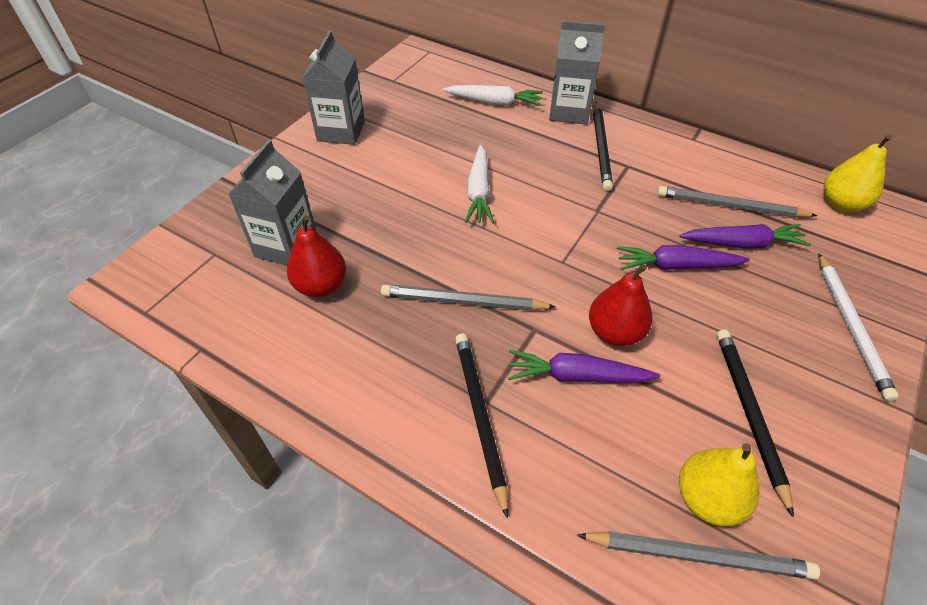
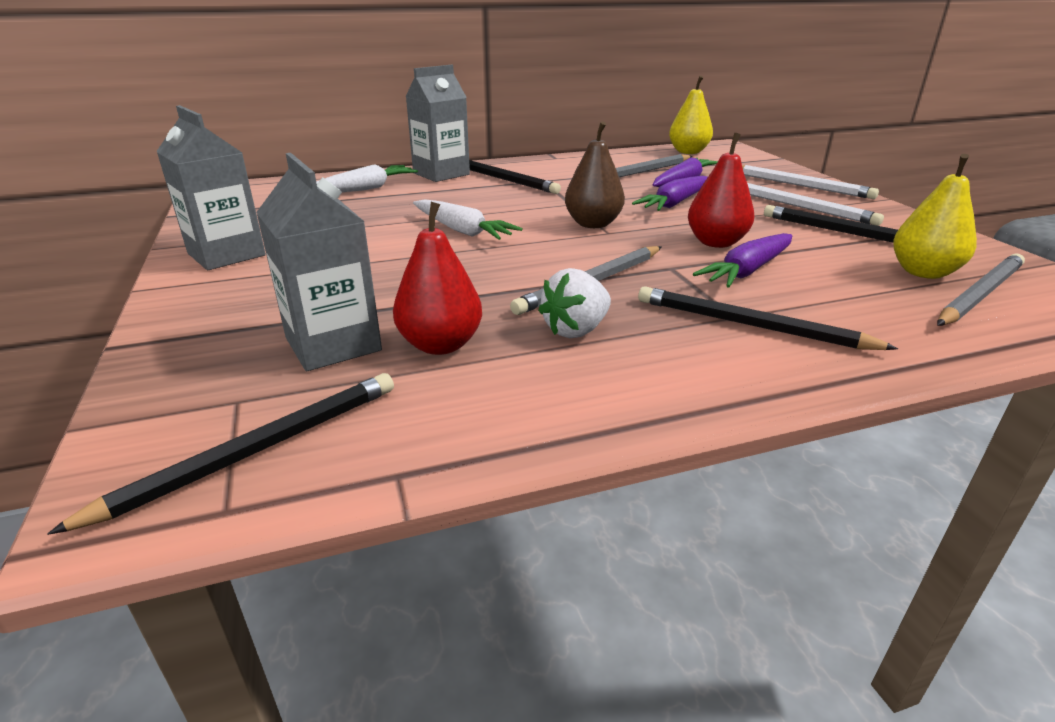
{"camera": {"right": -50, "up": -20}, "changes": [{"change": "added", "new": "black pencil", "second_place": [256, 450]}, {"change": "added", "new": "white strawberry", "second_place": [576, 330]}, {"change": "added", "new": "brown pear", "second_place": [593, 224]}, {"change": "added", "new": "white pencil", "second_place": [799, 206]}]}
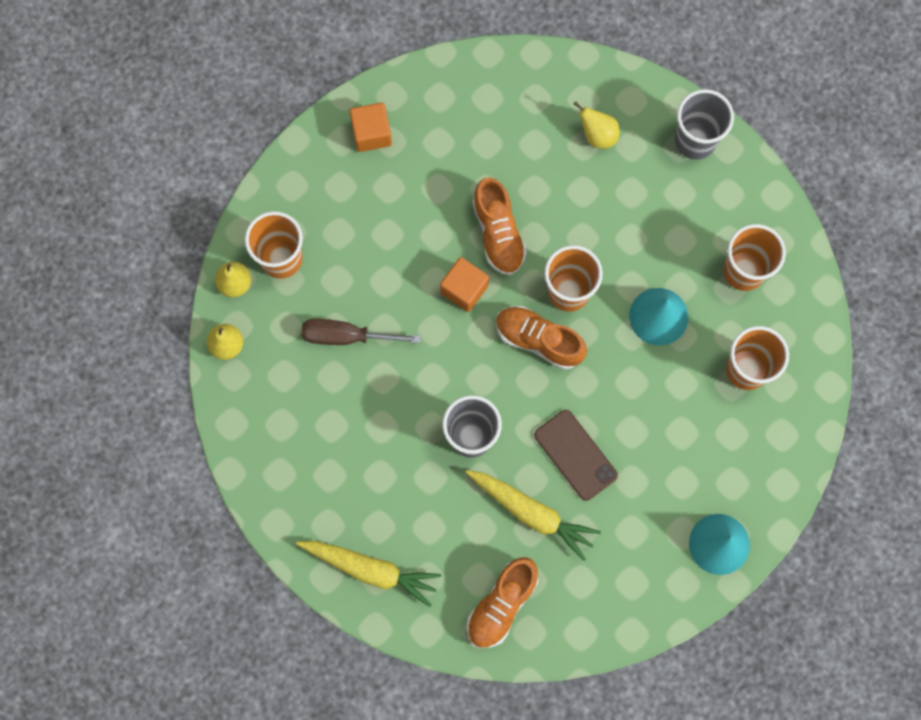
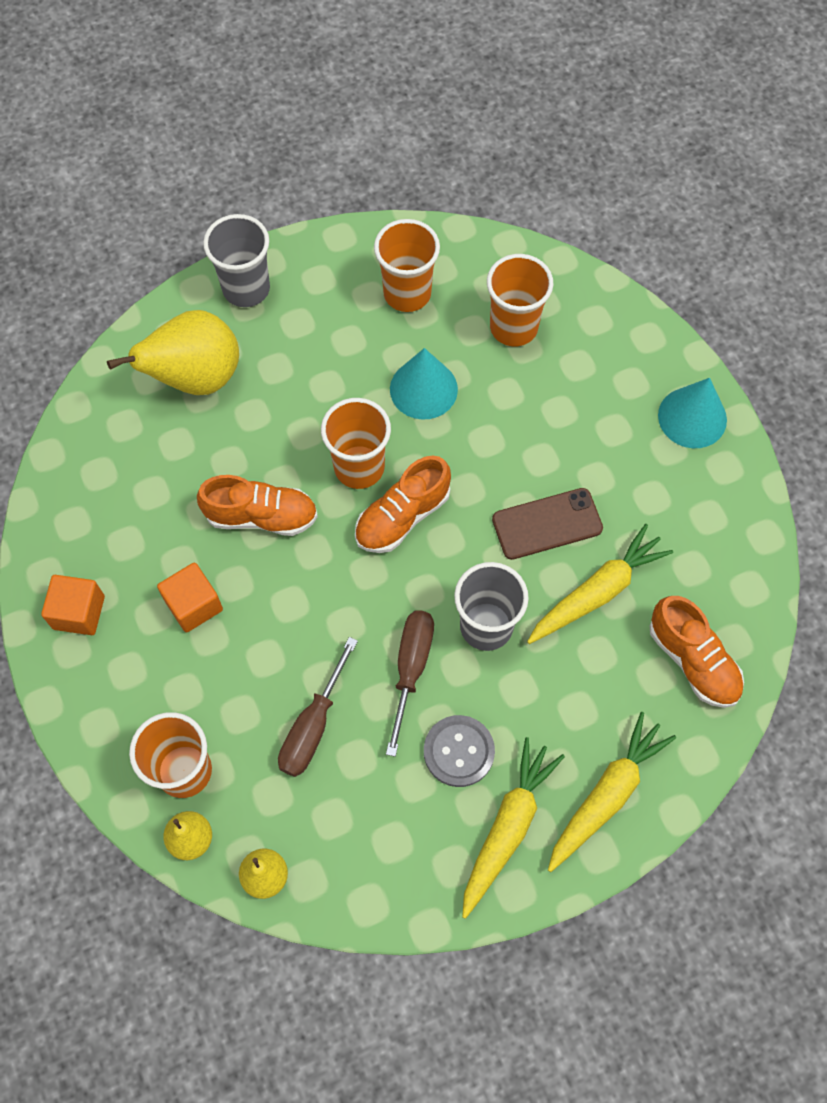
{"camera": {"right": -70, "up": -10}, "changes": [{"change": "added", "new": "brown screwdriver", "second_place": [411, 669]}, {"change": "added", "new": "grey button", "second_place": [459, 751]}, {"change": "added", "new": "yellow carrot", "second_place": [507, 827]}, {"change": "moved", "old": "orange cube", "first_place": [464, 289], "second_place": [194, 605]}, {"change": "resized", "old": "yellow pear", "first_place": [598, 135], "second_place": [196, 377], "factor": 2.0}]}
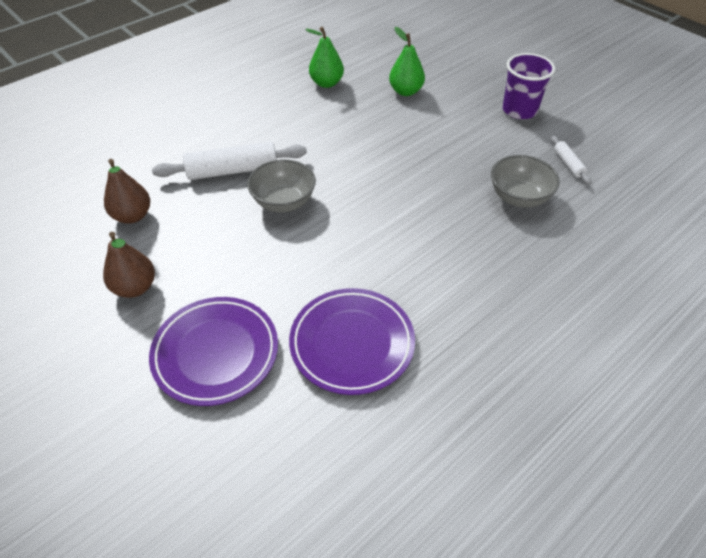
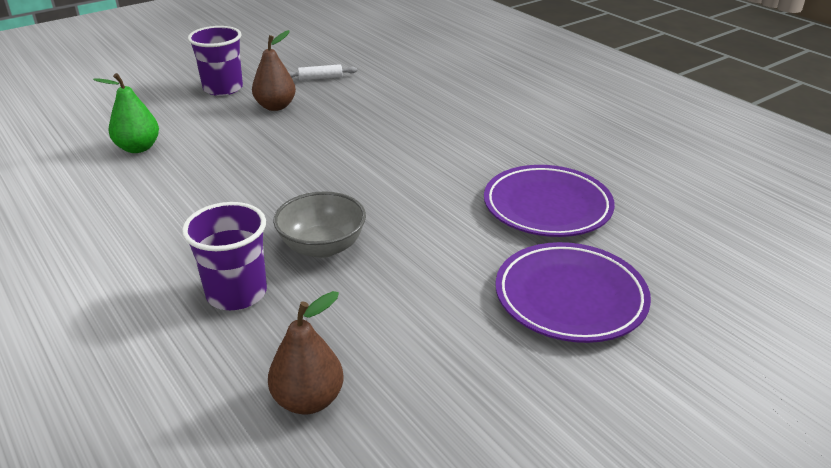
{"camera": {"right": -85, "up": -15}, "changes": [{"change": "removed", "old": "green pear", "first_place": [326, 83]}, {"change": "removed", "old": "grey bowl", "first_place": [519, 197]}, {"change": "moved", "old": "brown pear", "first_place": [135, 287], "second_place": [276, 106]}, {"change": "replaced", "old": "white rolling pin", "new": "purple cup", "first_place": [232, 170], "second_place": [236, 293]}]}
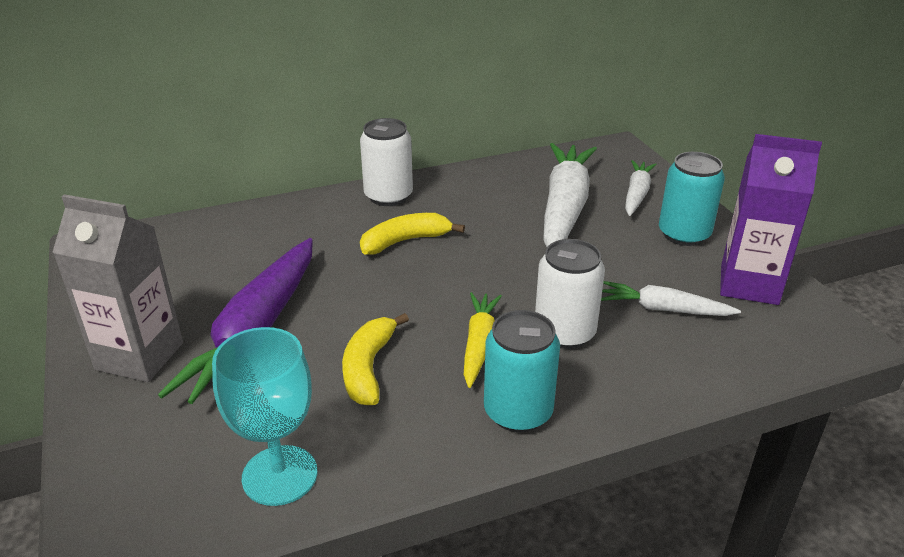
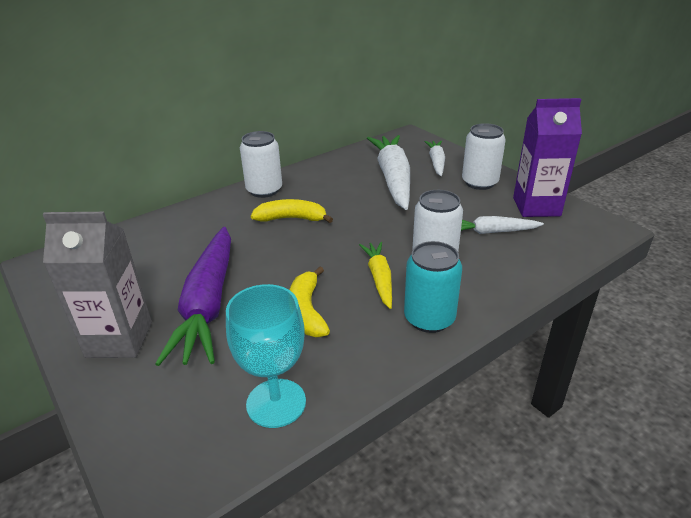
{"camera": {"right": -15, "up": 0}, "changes": [{"change": "recoloured", "old": "turquoise can", "new": "white can", "first_place": [684, 234], "second_place": [479, 182]}, {"change": "turned", "old": "yellow banana", "first_place": [405, 241], "second_place": [291, 219], "degrees": 45}]}
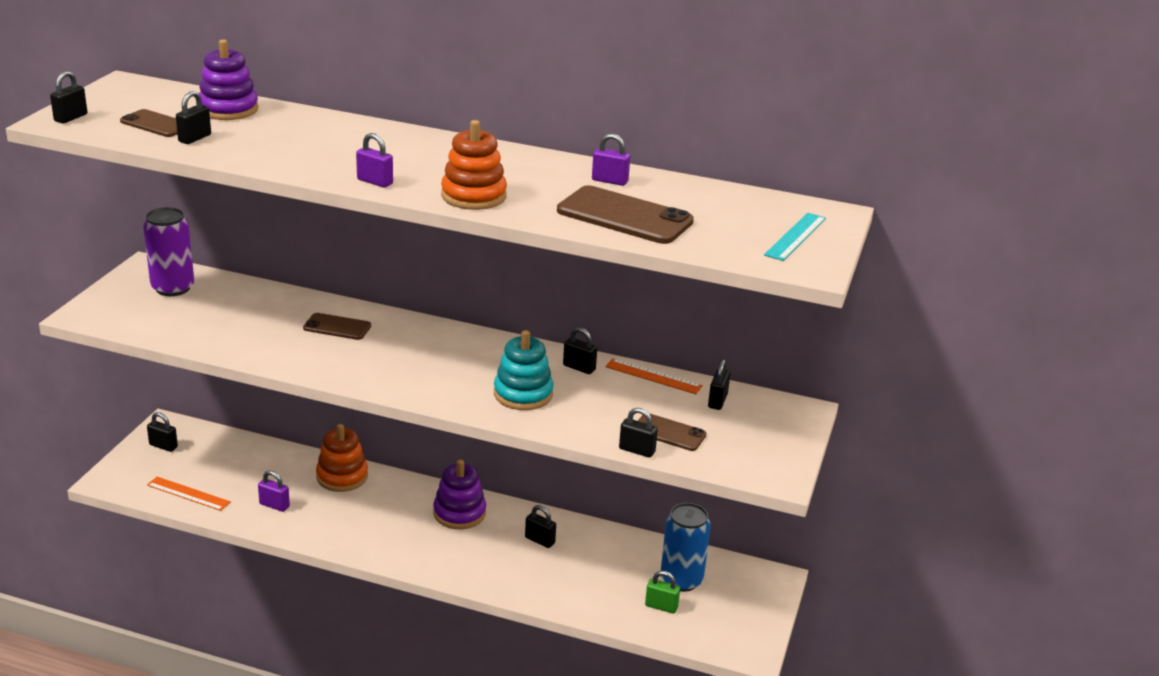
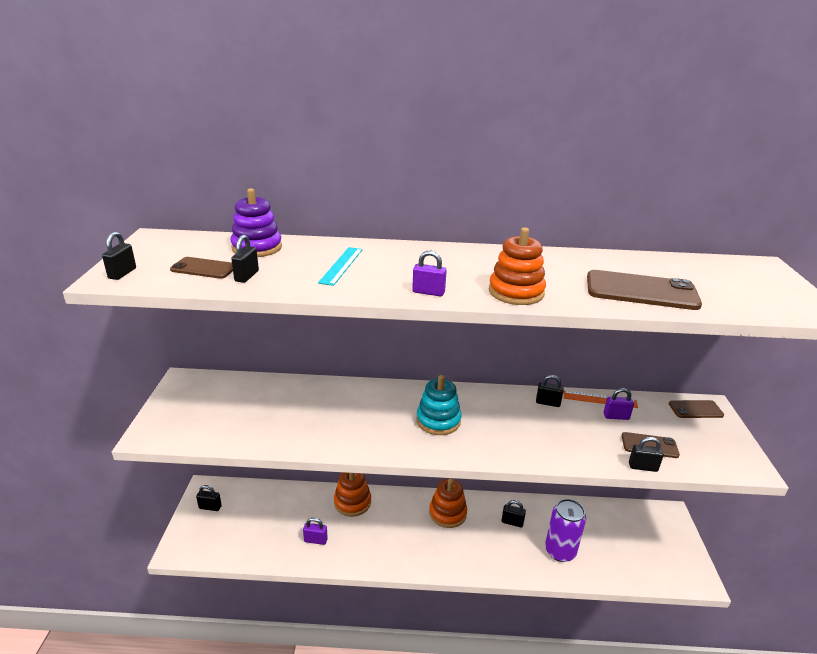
{"camera": {"right": -15, "up": 0}, "changes": [{"change": "removed", "old": "orange ruler", "first_place": [188, 493]}, {"change": "removed", "old": "green padlock", "first_place": [661, 606]}, {"change": "removed", "old": "blue can", "first_place": [681, 580]}, {"change": "removed", "old": "black padlock", "first_place": [717, 401]}, {"change": "moved", "old": "purple can", "first_place": [173, 288], "second_place": [560, 551]}, {"change": "moved", "old": "brown phone", "first_place": [337, 327], "second_place": [695, 409]}, {"change": "moved", "old": "turquoise stacking toy", "first_place": [523, 394], "second_place": [438, 420]}, {"change": "moved", "old": "purple padlock", "first_place": [609, 181], "second_place": [616, 416]}, {"change": "moved", "old": "turquoise ruler", "first_place": [795, 236], "second_place": [341, 265]}, {"change": "recoloured", "old": "purple stacking toy", "new": "orange stacking toy", "first_place": [459, 513], "second_place": [447, 513]}]}
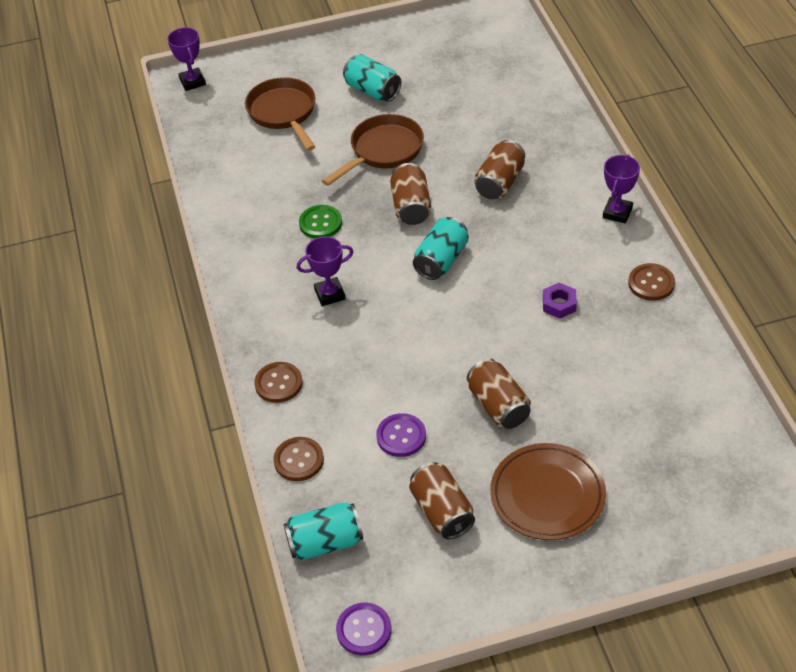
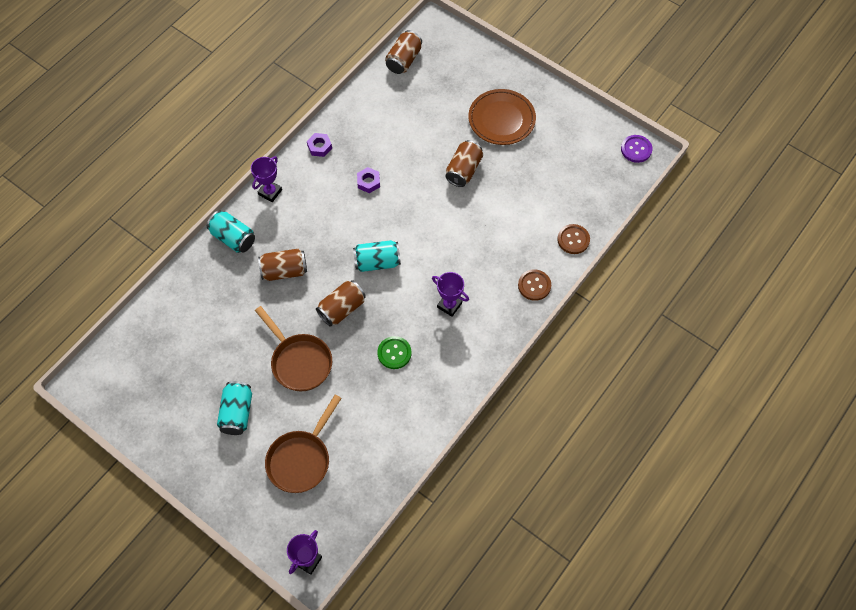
{"camera": {"right": -130, "up": 15}, "changes": [{"change": "removed", "old": "purple button", "first_place": [401, 436]}, {"change": "moved", "old": "turquoise can", "first_place": [325, 542], "second_place": [233, 238]}, {"change": "moved", "old": "brown can", "first_place": [442, 511], "second_place": [404, 60]}, {"change": "replaced", "old": "brown button", "new": "purple nut", "first_place": [651, 283], "second_place": [319, 147]}, {"change": "turned", "old": "brown pan", "first_place": [383, 151], "second_place": [299, 361], "degrees": -135}, {"change": "turned", "old": "purple trophy", "first_place": [617, 213], "second_place": [270, 192], "degrees": -45}]}
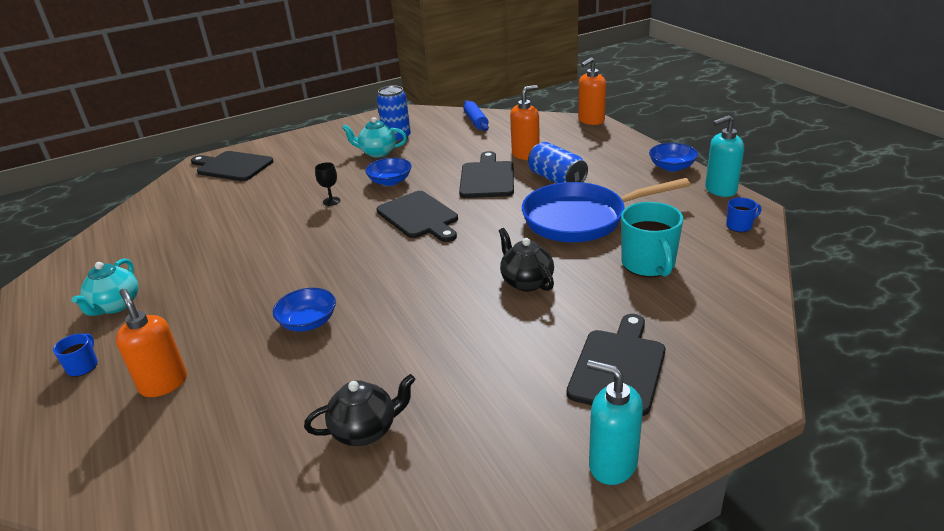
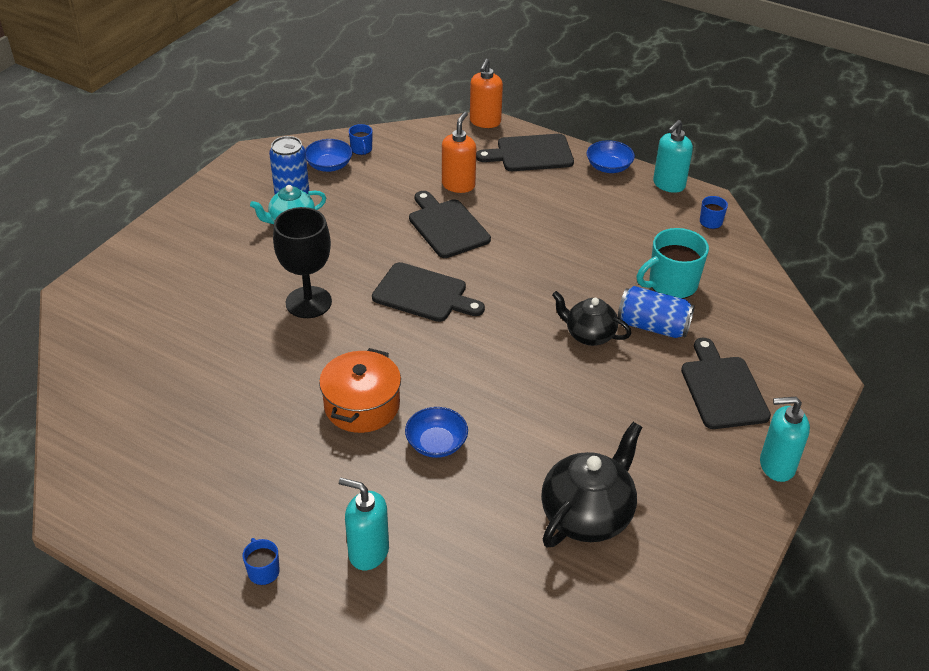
{"camera": {"right": -35, "up": 10}, "changes": [{"change": "removed", "old": "turquoise teapot", "first_place": [115, 306]}, {"change": "removed", "old": "blue pan", "first_place": [581, 219]}, {"change": "added", "new": "orange pot", "second_place": [362, 405]}, {"change": "moved", "old": "black cutting board", "first_place": [232, 166], "second_place": [531, 154]}, {"change": "moved", "old": "blue bowl", "first_place": [390, 181], "second_place": [329, 165]}, {"change": "moved", "old": "blue can", "first_place": [557, 179], "second_place": [653, 326]}, {"change": "replaced", "old": "blue rolling pin", "new": "blue mug", "first_place": [476, 121], "second_place": [361, 150]}, {"change": "recoloured", "old": "orange soap dispenser", "new": "turquoise soap dispenser", "first_place": [164, 383], "second_place": [368, 552]}, {"change": "turned", "old": "turquoise mug", "first_place": [648, 264], "second_place": [671, 284], "degrees": 105}, {"change": "resized", "old": "black teapot", "first_place": [366, 430], "second_place": [587, 515], "factor": 1.57}, {"change": "resized", "old": "black goblet", "first_place": [331, 201], "second_place": [308, 302], "factor": 2.26}]}
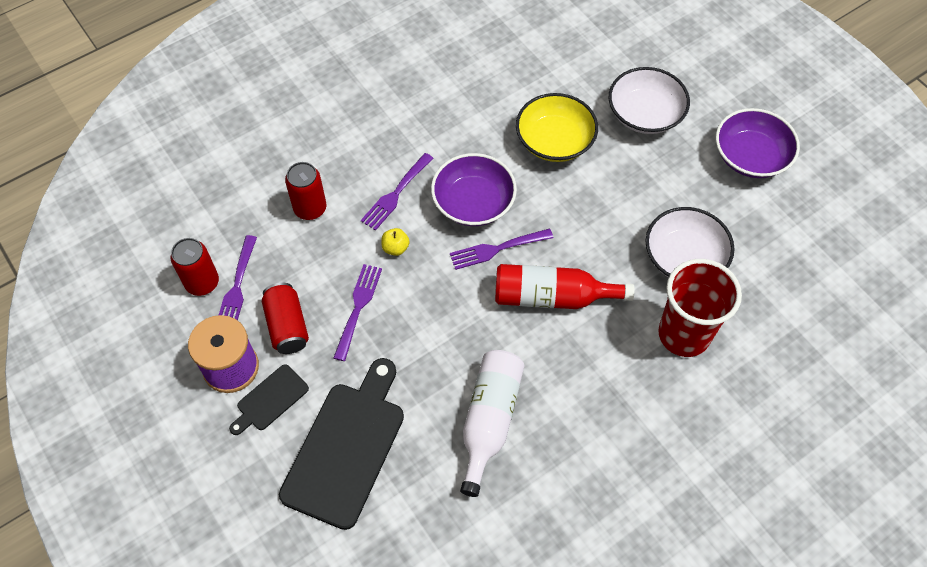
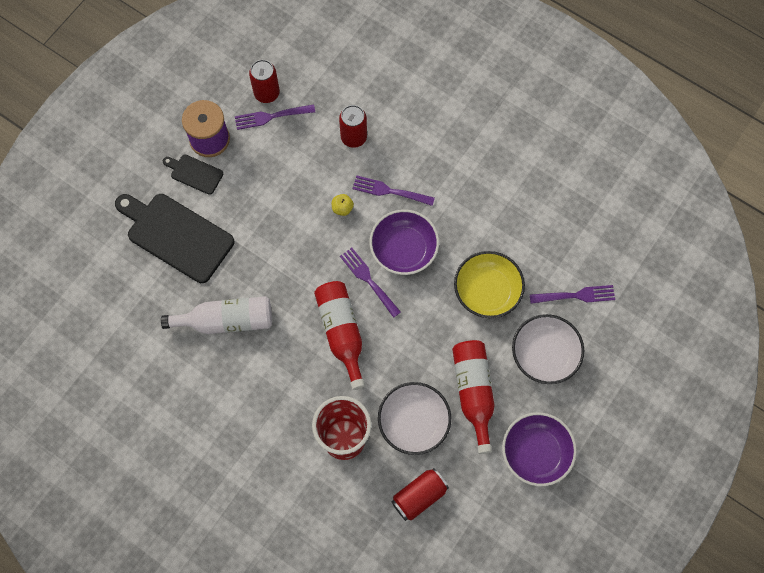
{"camera": {"right": 70, "up": 10}, "changes": [{"change": "added", "new": "red bottle", "second_place": [473, 392]}, {"change": "moved", "old": "red can", "first_place": [287, 326], "second_place": [419, 496]}, {"change": "moved", "old": "purple fork", "first_place": [358, 308], "second_place": [576, 295]}, {"change": "turned", "old": "black cutting board", "first_place": [347, 448], "second_place": [176, 235], "degrees": -150}]}
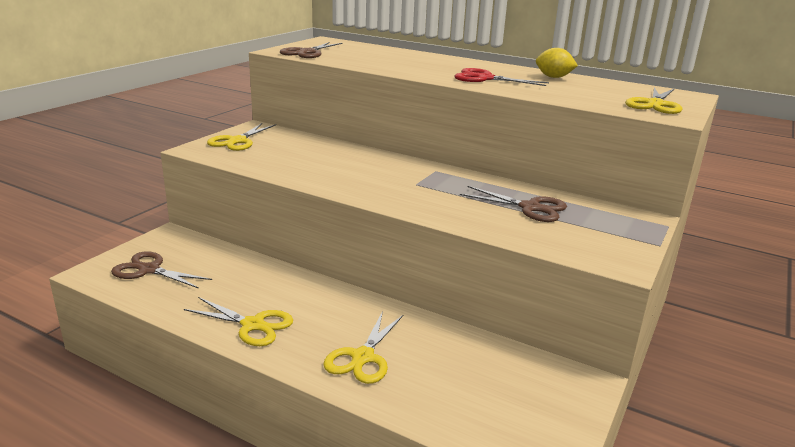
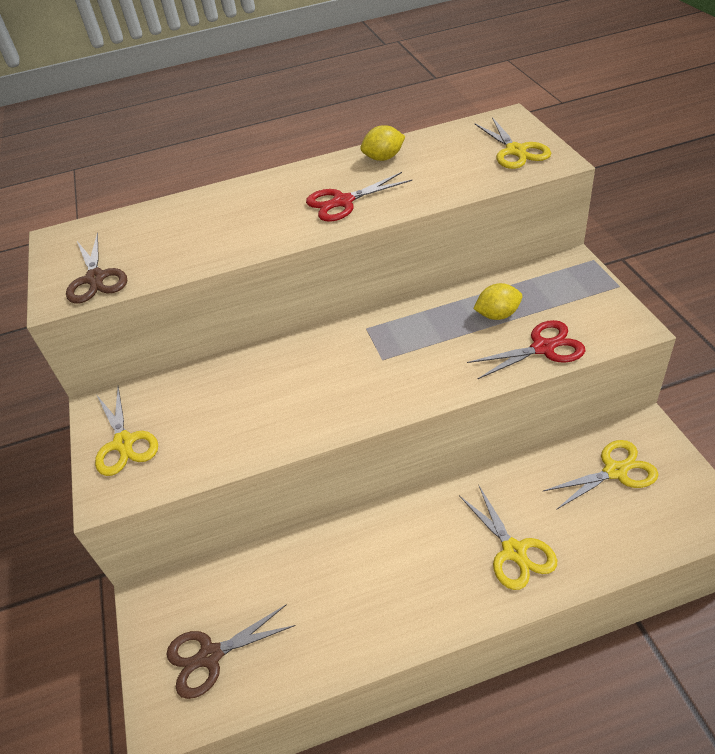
{"camera": {"right": -40, "up": 20}, "changes": [{"change": "added", "new": "red scissors", "second_place": [543, 348]}, {"change": "moved", "old": "yellow scissors", "first_place": [253, 325], "second_place": [615, 471]}, {"change": "replaced", "old": "brown scissors", "new": "yellow lemon", "first_place": [530, 207], "second_place": [497, 315]}]}
